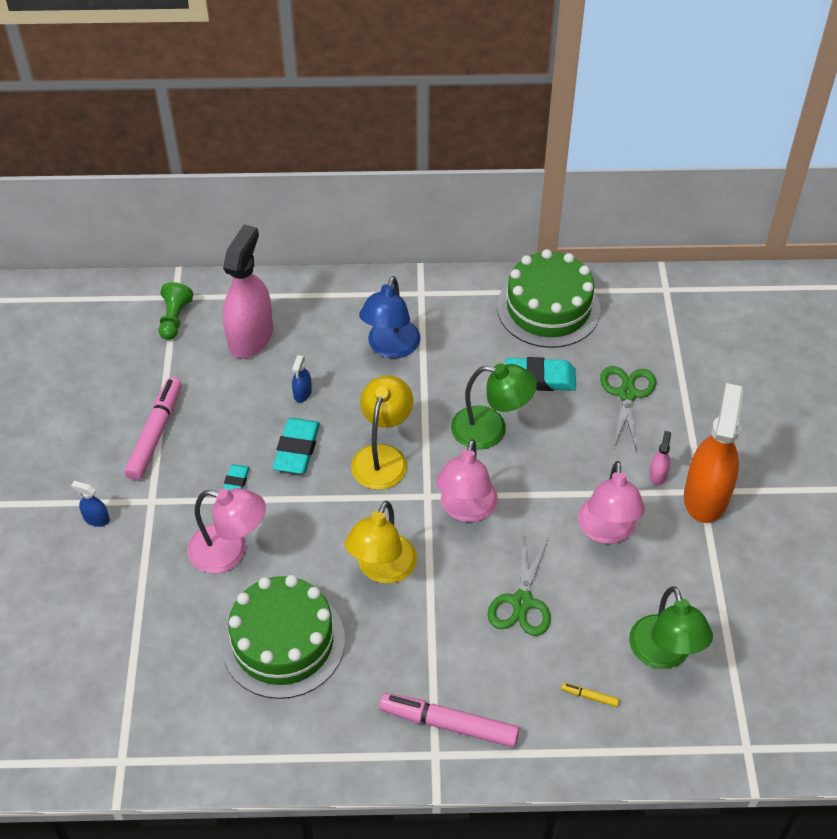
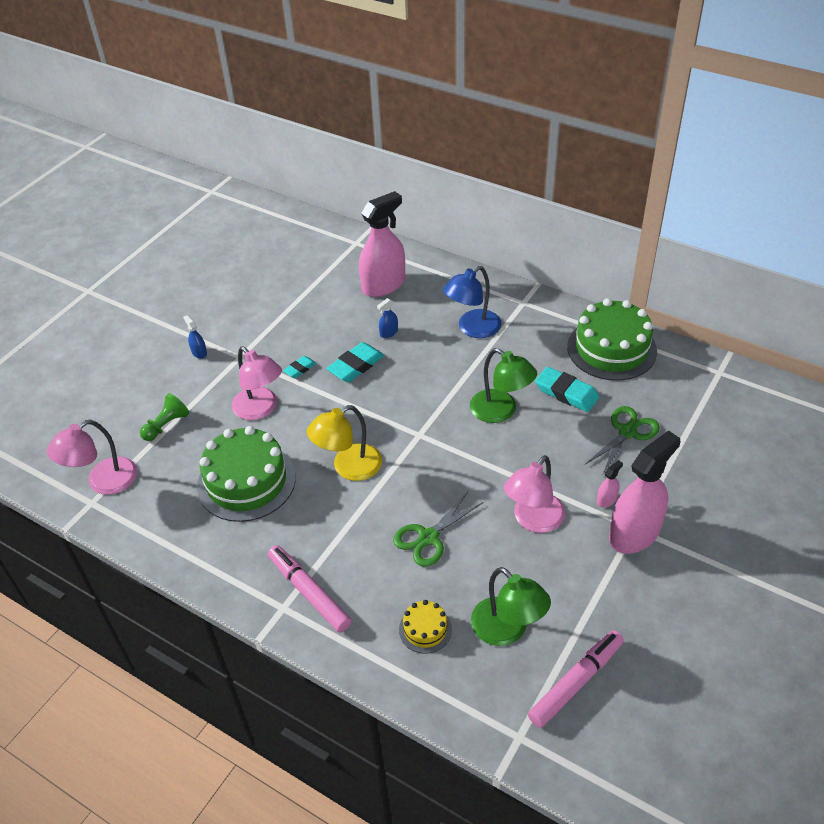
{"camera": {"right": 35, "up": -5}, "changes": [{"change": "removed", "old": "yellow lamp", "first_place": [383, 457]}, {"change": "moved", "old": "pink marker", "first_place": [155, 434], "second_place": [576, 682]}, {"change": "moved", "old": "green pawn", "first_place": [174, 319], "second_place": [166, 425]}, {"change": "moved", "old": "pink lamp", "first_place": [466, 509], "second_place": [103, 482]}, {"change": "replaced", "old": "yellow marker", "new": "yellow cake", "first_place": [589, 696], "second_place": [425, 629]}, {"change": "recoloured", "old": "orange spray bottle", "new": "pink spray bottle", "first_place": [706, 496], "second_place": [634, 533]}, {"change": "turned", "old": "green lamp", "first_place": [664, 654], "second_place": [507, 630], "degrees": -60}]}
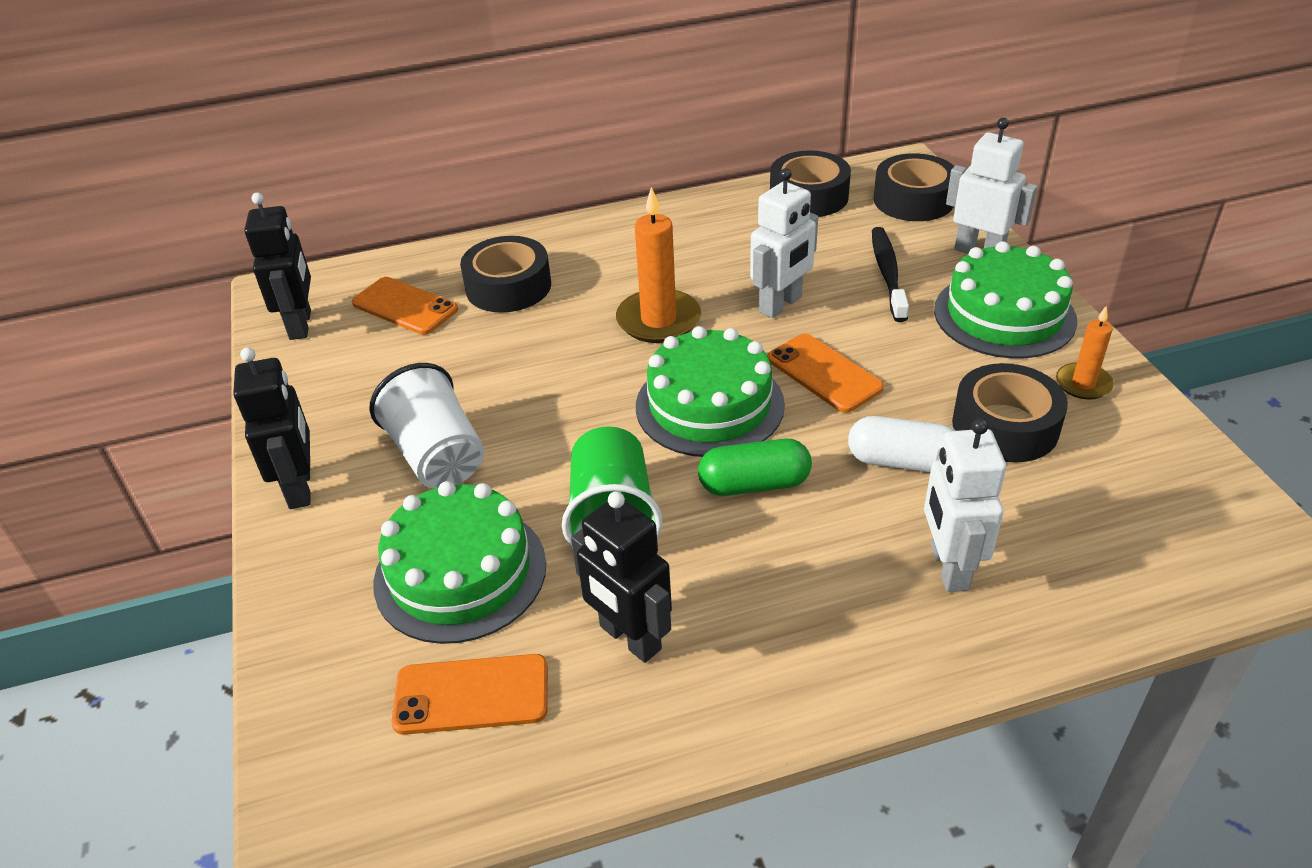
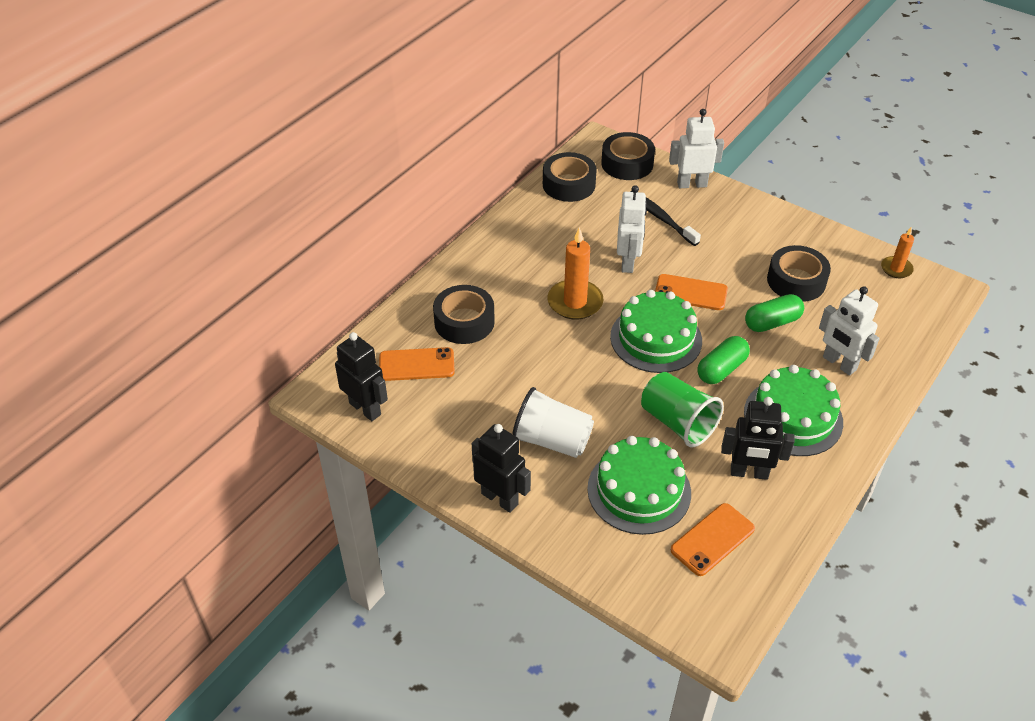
{"camera": {"right": -40, "up": 5}, "changes": [{"change": "moved", "old": "green cake", "first_place": [1004, 315], "second_place": [793, 417]}, {"change": "moved", "old": "orange candle", "first_place": [1083, 384], "second_place": [896, 269]}, {"change": "recoloured", "old": "white capsule", "new": "green capsule", "first_place": [902, 461], "second_place": [772, 322]}]}
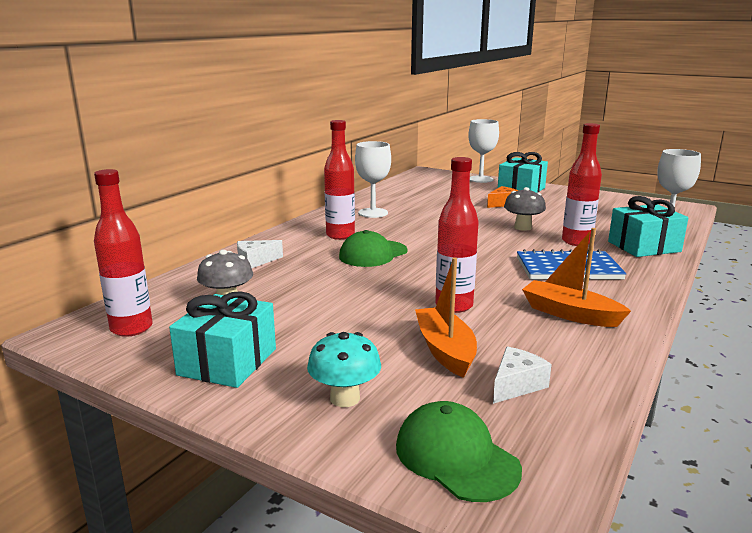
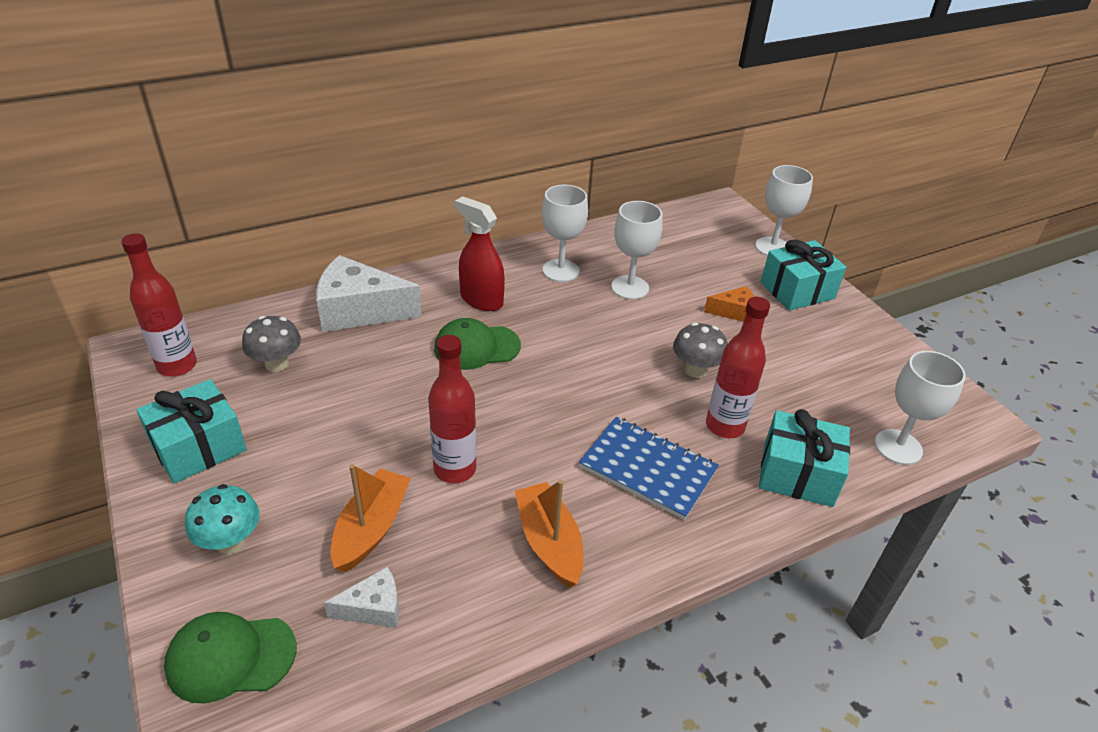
{"camera": {"right": 30, "up": 20}, "changes": [{"change": "added", "new": "white goblet", "second_place": [630, 287]}, {"change": "replaced", "old": "red bottle", "new": "red spray bottle", "first_place": [340, 235], "second_place": [481, 300]}, {"change": "turned", "old": "green cap", "first_place": [456, 457], "second_place": [231, 657], "degrees": -90}, {"change": "resized", "old": "white cheese", "first_place": [255, 261], "second_place": [359, 310], "factor": 1.99}]}
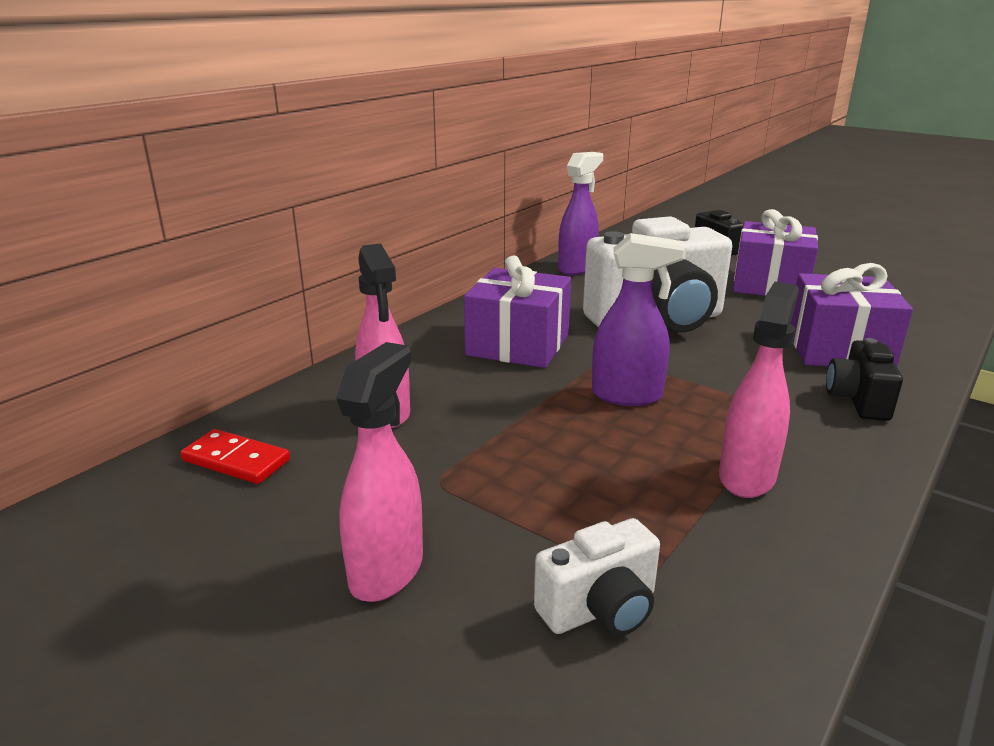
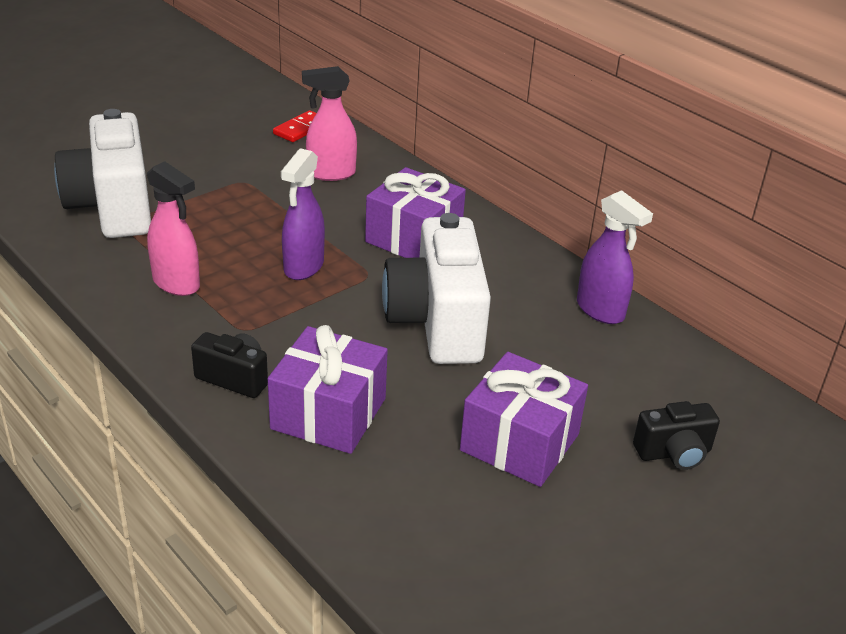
{"camera": {"right": 100, "up": 10}, "changes": [{"change": "removed", "old": "pink spray bottle", "first_place": [387, 570]}, {"change": "resized", "old": "white camera", "first_place": [600, 609], "second_place": [113, 207], "factor": 2.08}]}
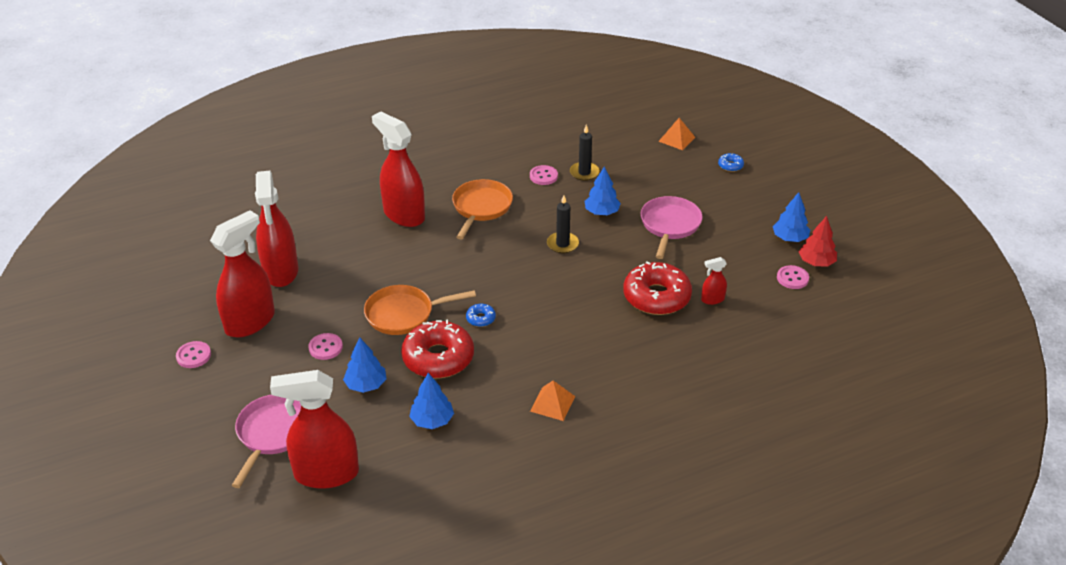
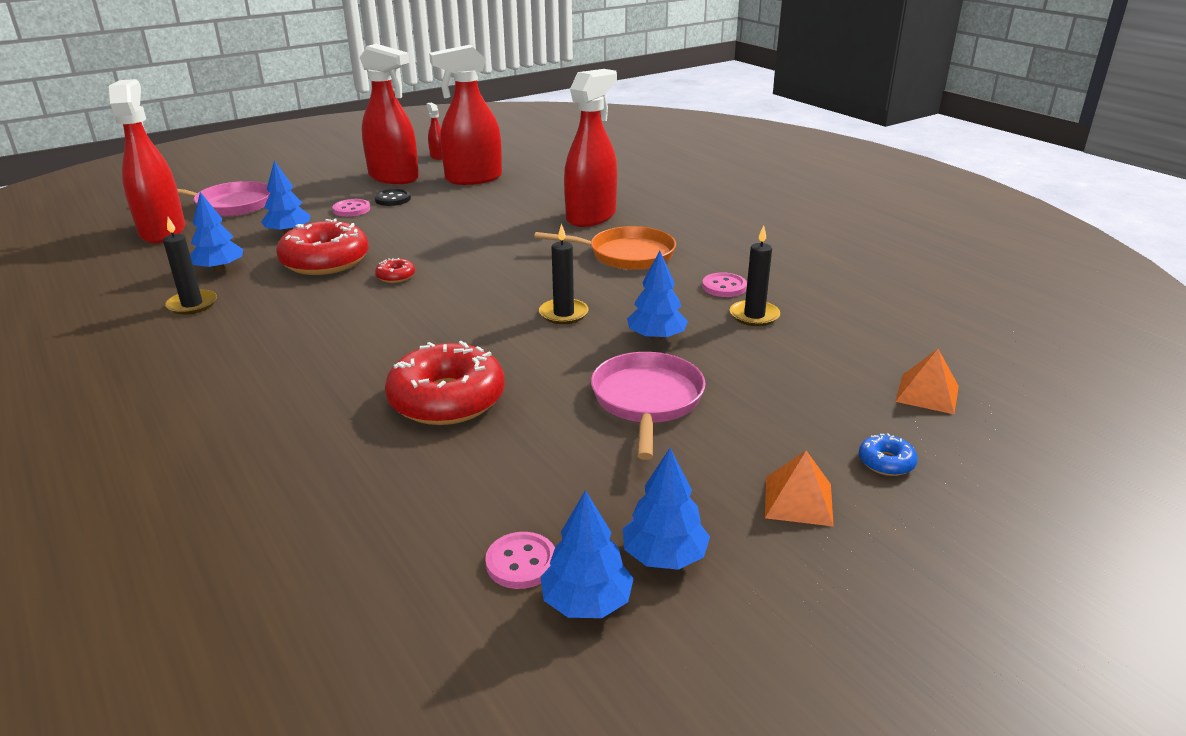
{"camera": {"right": 80, "up": -10}, "changes": [{"change": "removed", "old": "pink button", "first_place": [193, 356]}, {"change": "removed", "old": "orange pan", "first_place": [404, 314]}, {"change": "added", "new": "black candle", "second_place": [192, 304]}, {"change": "added", "new": "black button", "second_place": [392, 199]}, {"change": "moved", "old": "orange pyramid", "first_place": [552, 403], "second_place": [798, 500]}, {"change": "moved", "old": "red spray bottle", "first_place": [712, 299], "second_place": [438, 156]}, {"change": "recoloured", "old": "blue donut", "new": "red donut", "first_place": [480, 319], "second_place": [396, 276]}, {"change": "recoloured", "old": "red tree", "new": "blue tree", "first_place": [816, 262], "second_place": [586, 602]}, {"change": "turned", "old": "pink pan", "first_place": [669, 225], "second_place": [647, 401], "degrees": -90}]}
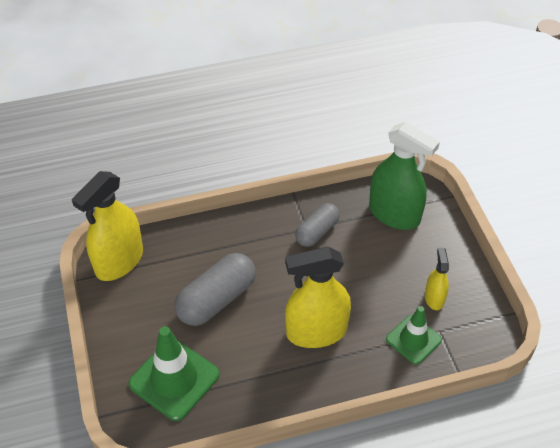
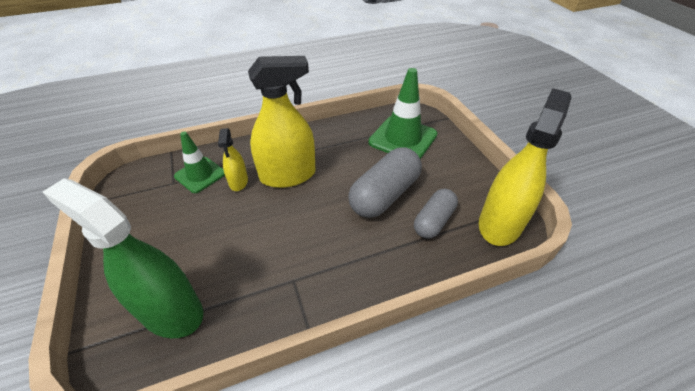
{"camera": {"right": 175, "up": -5}, "changes": [{"change": "moved", "old": "grey capsule", "first_place": [317, 232], "second_place": [433, 221]}, {"change": "moved", "old": "yellow spray bottle", "first_place": [434, 298], "second_place": [238, 182]}]}
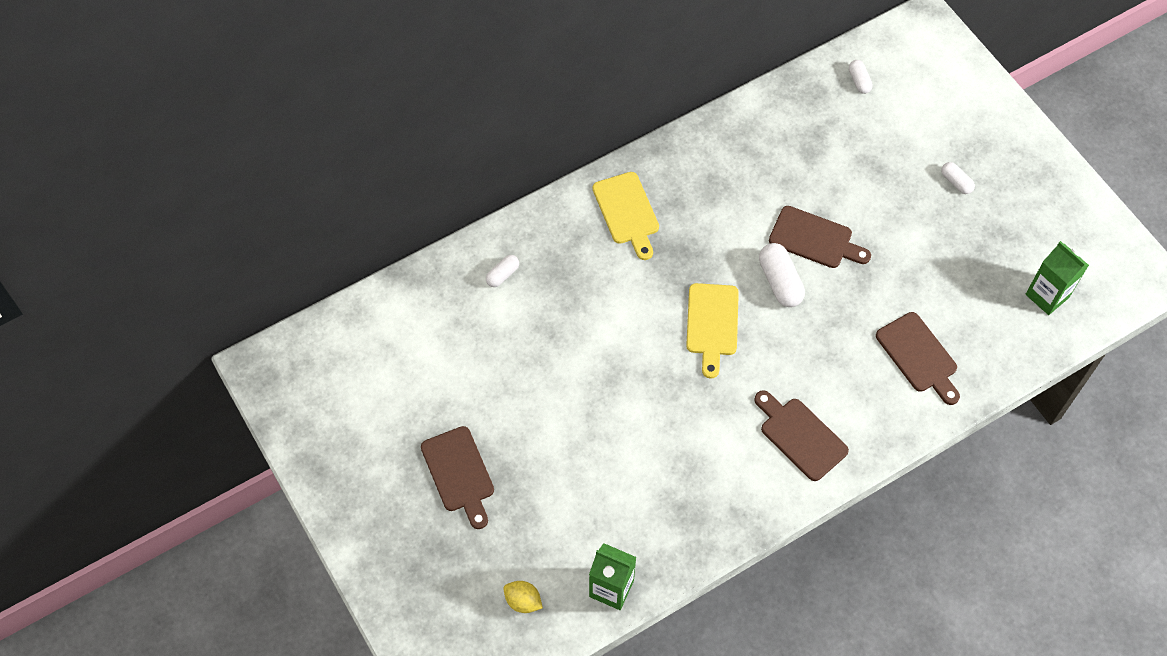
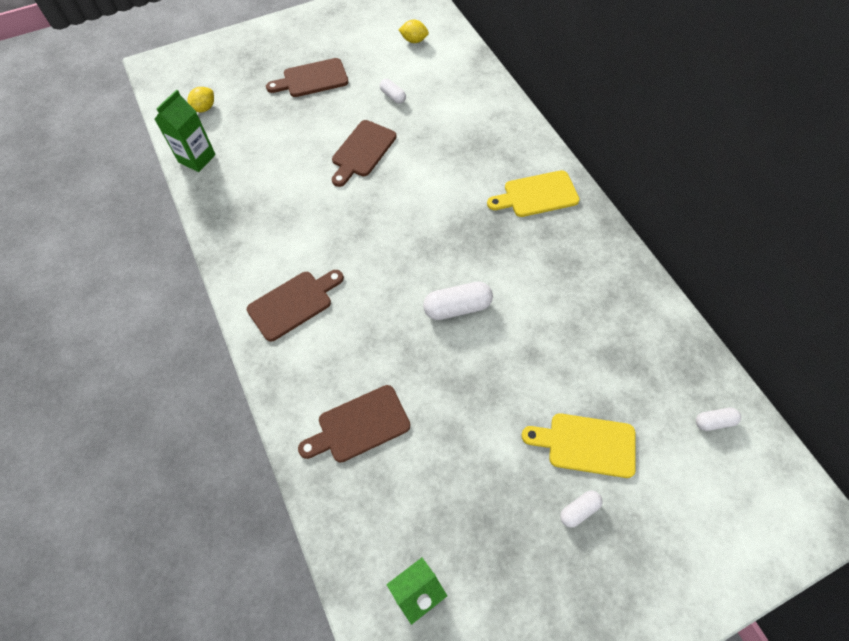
{"camera": {"right": 95, "up": 0}, "changes": [{"change": "added", "new": "yellow lemon", "second_place": [414, 40]}, {"change": "moved", "old": "white capsule", "first_place": [502, 275], "second_place": [393, 96]}, {"change": "moved", "old": "yellow cutting board", "first_place": [712, 324], "second_place": [586, 444]}, {"change": "moved", "old": "brown cutting board", "first_place": [815, 239], "second_place": [362, 151]}]}
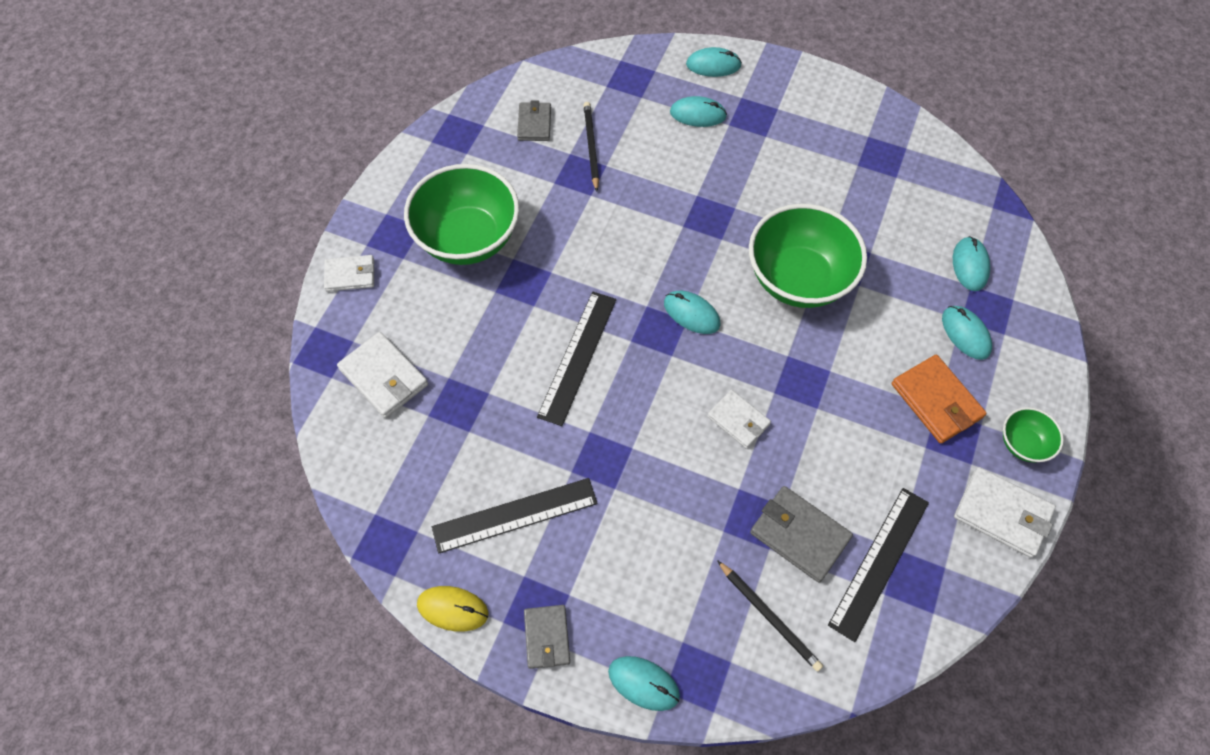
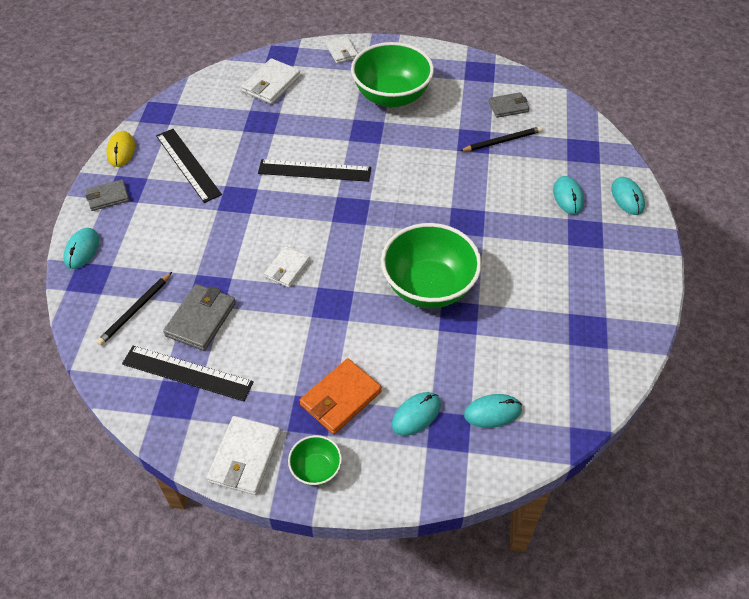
{"camera": {"right": 75, "up": -10}, "changes": [{"change": "removed", "old": "turquoise mouse", "first_place": [691, 314]}]}
